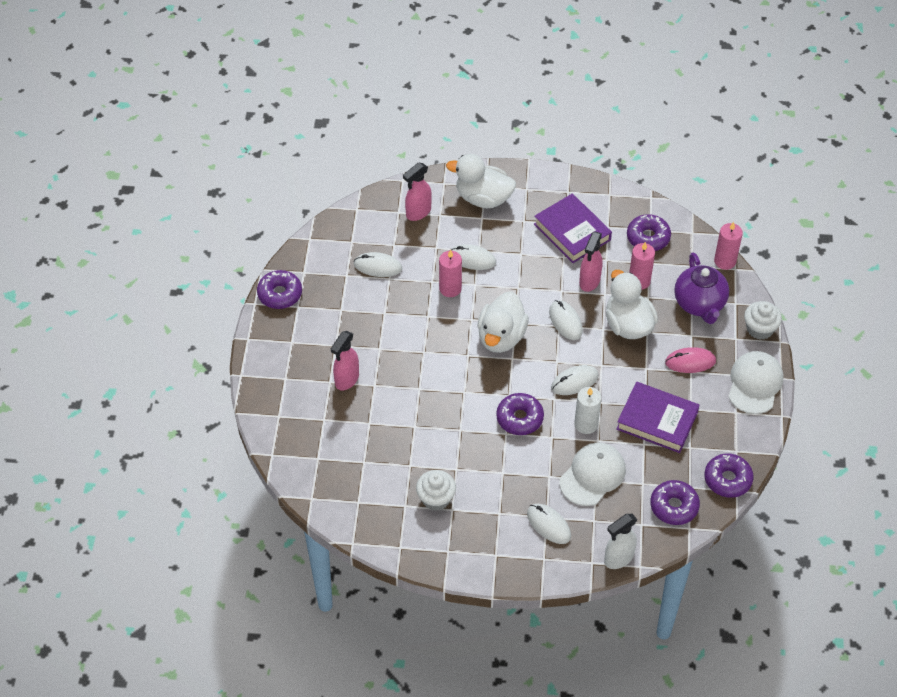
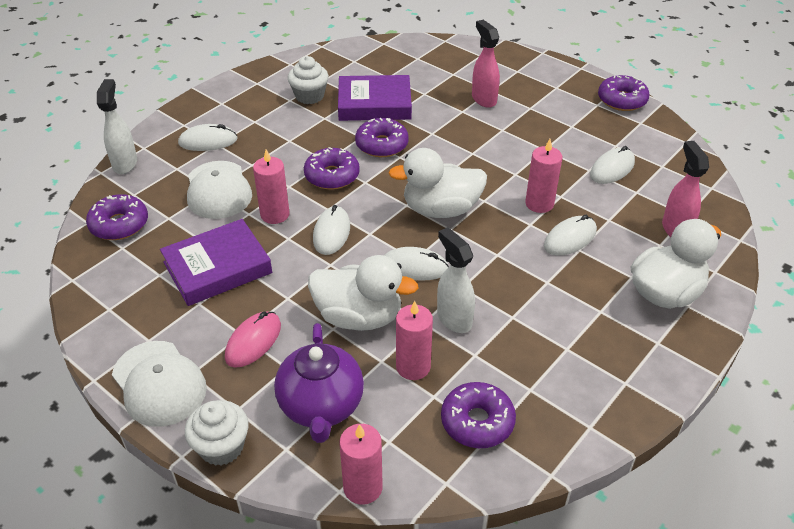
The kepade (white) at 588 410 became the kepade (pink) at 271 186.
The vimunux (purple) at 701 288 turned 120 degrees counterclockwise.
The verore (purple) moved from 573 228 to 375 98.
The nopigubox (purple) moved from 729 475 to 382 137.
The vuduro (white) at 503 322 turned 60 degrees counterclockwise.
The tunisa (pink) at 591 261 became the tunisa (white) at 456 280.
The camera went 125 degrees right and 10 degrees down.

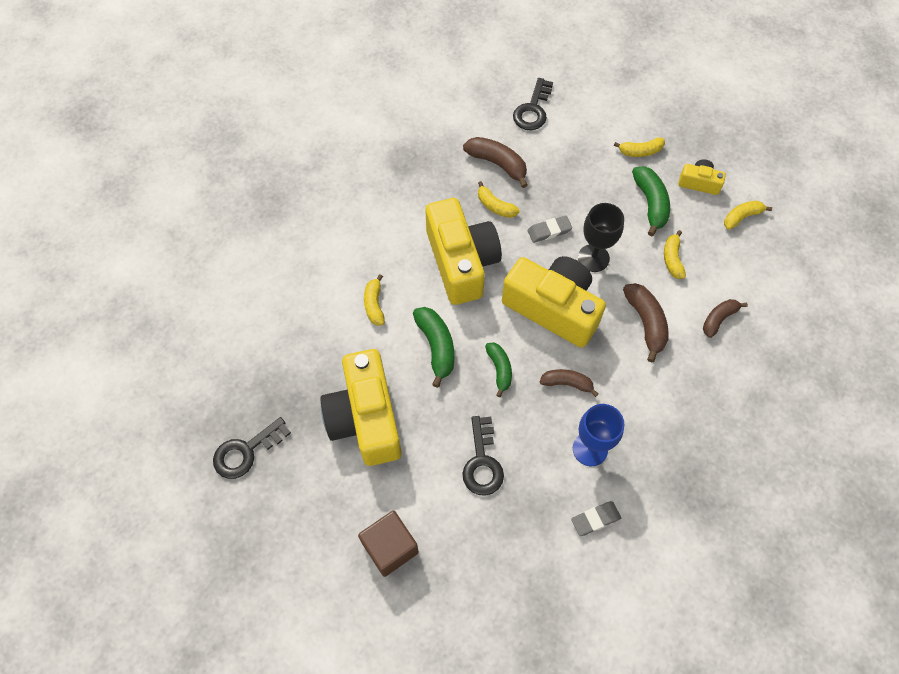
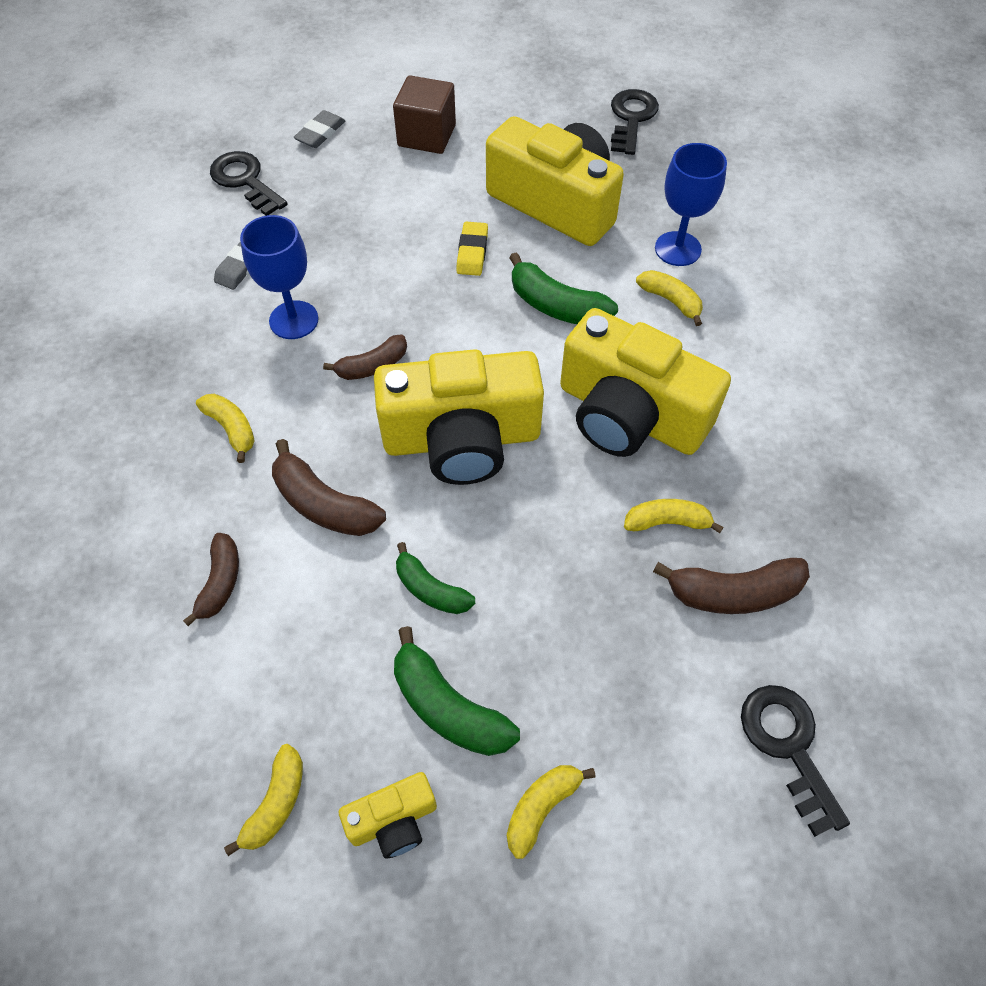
The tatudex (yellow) moved from 675 254 to 225 428.
The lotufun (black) moved from 483 456 to 249 183.
The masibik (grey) moved from 550 229 to 319 129.
The tatudex (green) moved from 498 369 to 435 578.
The masibik (yellow) at 472 249 appeared.
The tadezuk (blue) at 691 204 appeared.
The tadezuk (black) at 601 237 disappeared.
The camera went 140 degrees right and 5 degrees down.

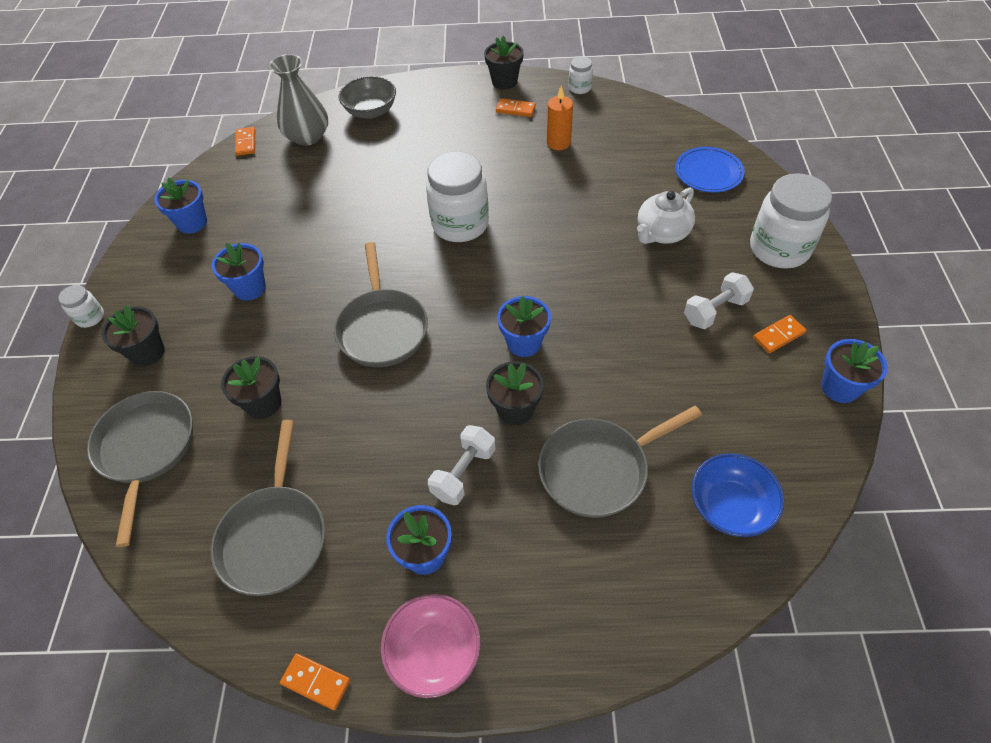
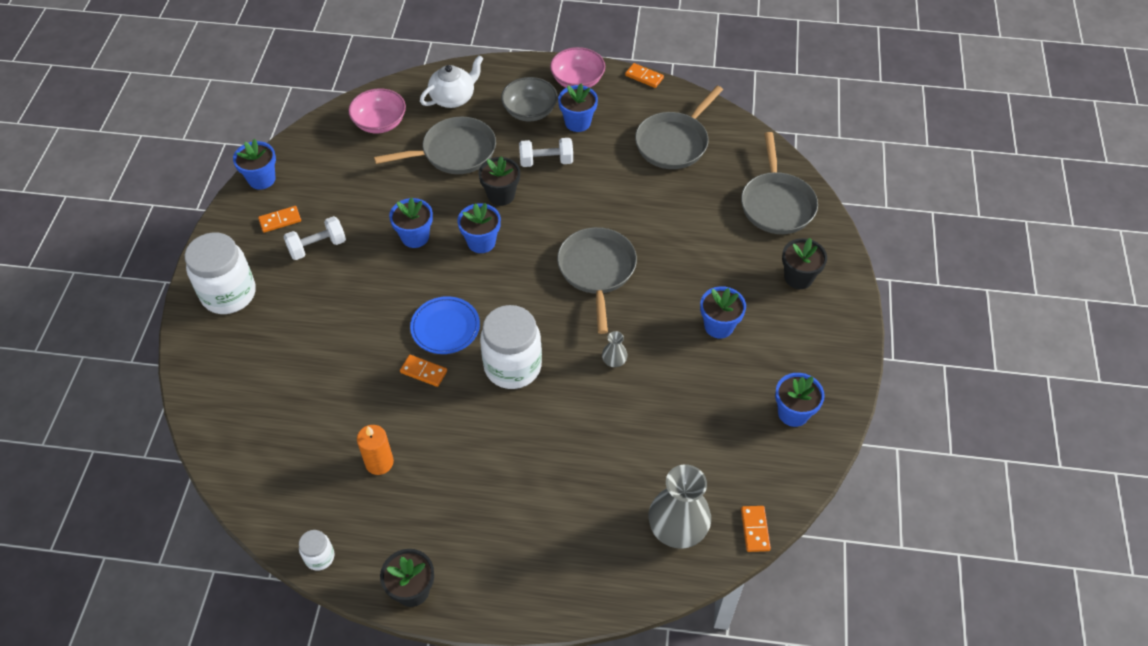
The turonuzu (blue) at 737 495 became the turonuzu (pink) at 377 110.
The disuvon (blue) at 411 223 appeared.
The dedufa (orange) moved from 516 107 to 423 371.
The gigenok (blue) moved from 710 170 to 445 325.
The vimunux (white) moved from 666 216 to 451 81.
The turonuzu (grey) moved from 367 97 to 529 99.
The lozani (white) at 461 465 turned 45 degrees clockwise.
The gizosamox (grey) at 614 349 appeared.
The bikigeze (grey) at 268 508 turned 150 degrees counterclockwise.
The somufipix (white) at 81 306 disappeared.
The disuvon (black) at 251 387 disappeared.
The camera went 175 degrees left and 0 degrees up.

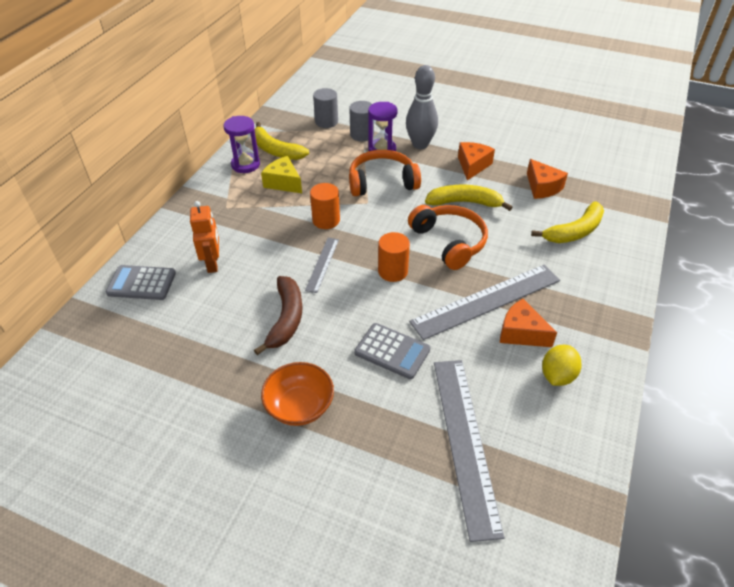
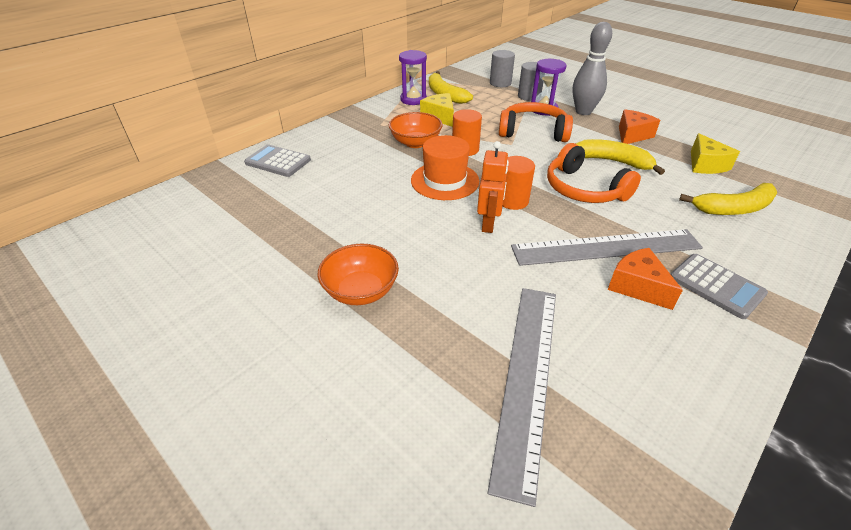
The turonuzu (orange) at 416 130 appeared.
The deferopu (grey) at 322 265 was replaced by the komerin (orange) at 445 167.
The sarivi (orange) moved from 204 237 to 493 187.
The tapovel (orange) at 448 237 turned 150 degrees clockwise.
The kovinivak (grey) moved from 392 351 to 719 286.
The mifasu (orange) at 547 179 became the mifasu (yellow) at 715 153.
The tatudex (brown) at 278 315 disappeared.
The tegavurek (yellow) at 562 365 disappeared.
The camera went 20 degrees right and 5 degrees down.

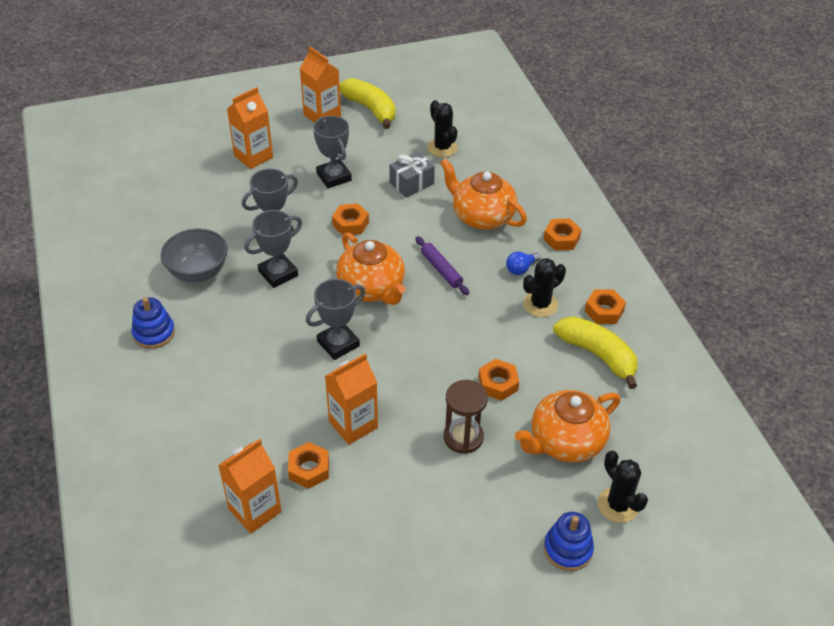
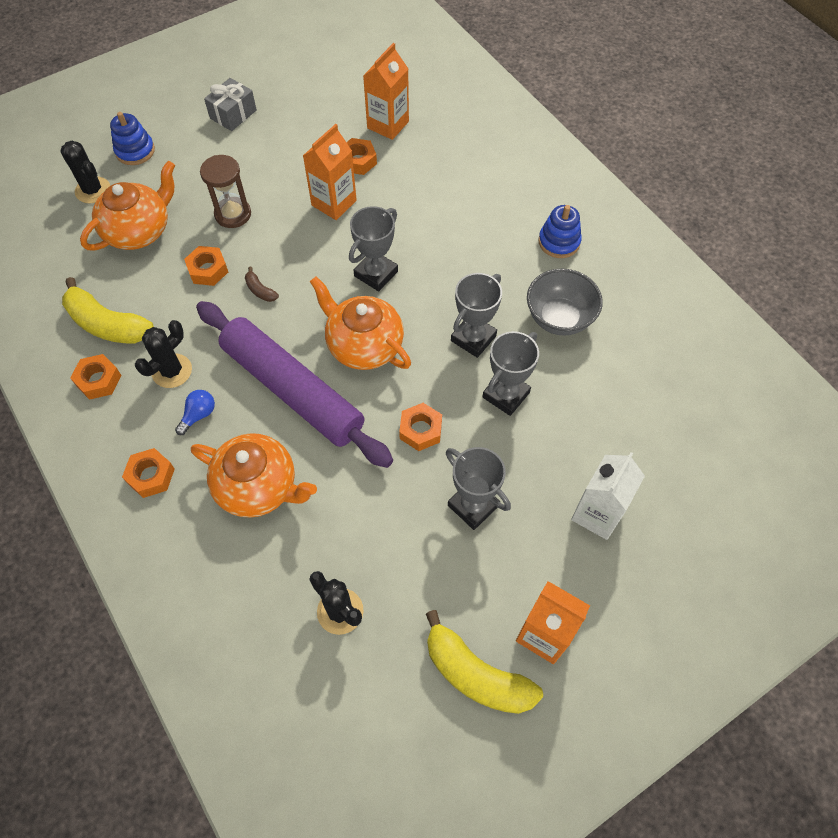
The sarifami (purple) at 442 265 changed to 2.42 times the size.
The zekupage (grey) moved from 412 174 to 230 104.
The tatudex (brown) at 262 284 appeared.
The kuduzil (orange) at 250 128 became the kuduzil (white) at 608 496.
The camera went 165 degrees right and 15 degrees up.

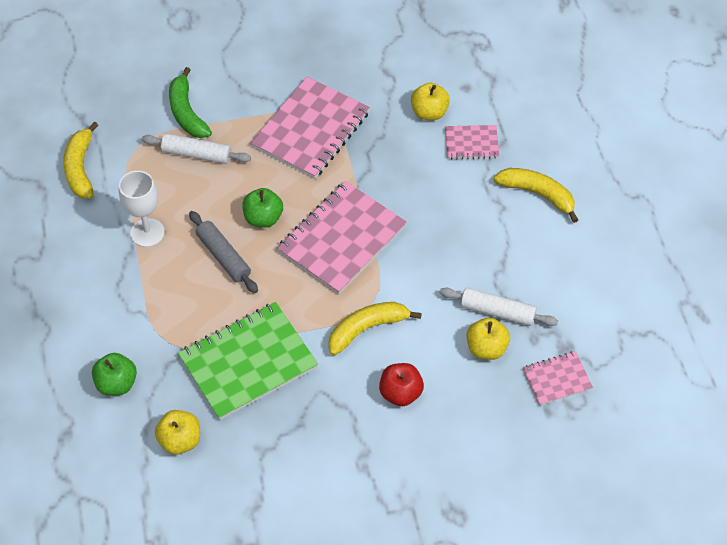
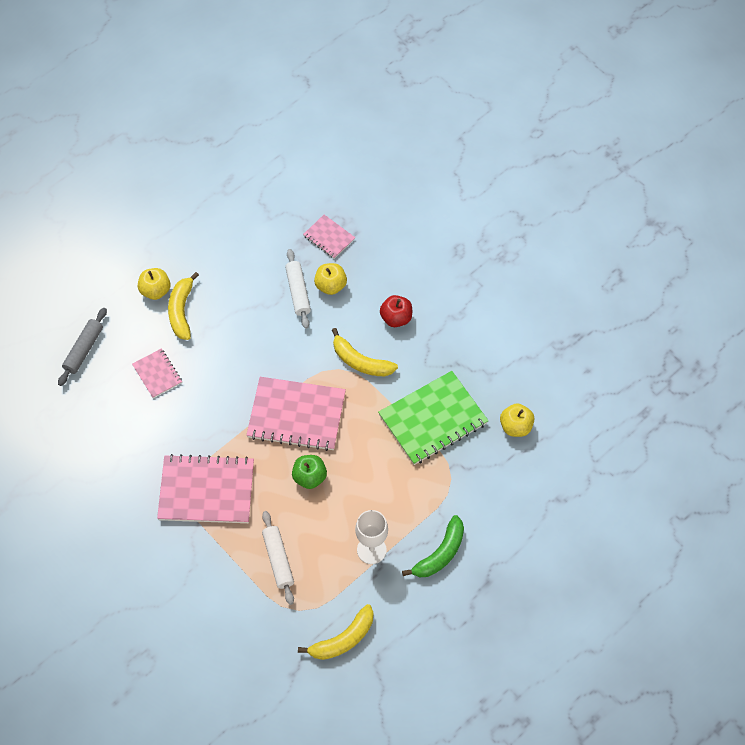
The sarifami (grey) moved from 223 252 to 82 347.
The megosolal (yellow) moved from 430 101 to 154 284.
The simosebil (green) at 248 361 turned 60 degrees counterclockwise.
The tatudex (green) moved from 190 102 to 433 546.
The megosolal (green) at 114 374 disappeared.
The camera went 120 degrees left and 5 degrees up.

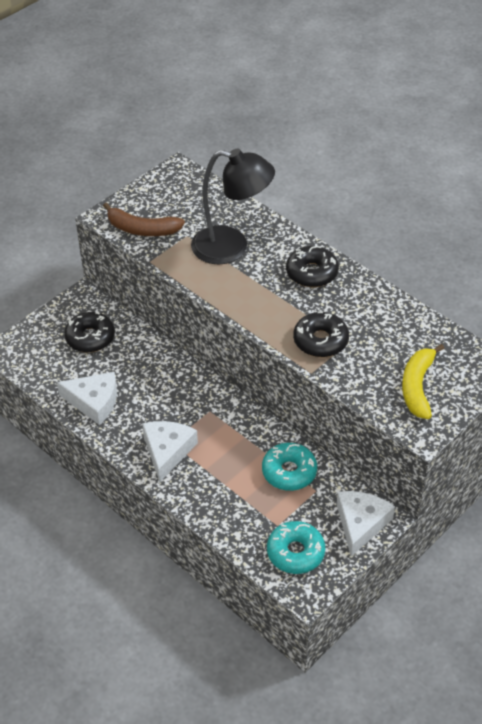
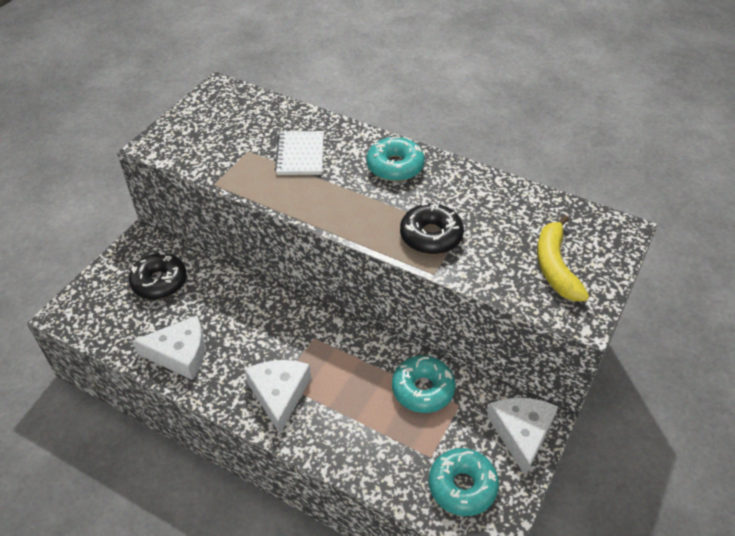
The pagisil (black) at 233 206 was replaced by the simosebil (white) at 299 153.
The nopigubox (black) at 312 266 became the nopigubox (turquoise) at 396 158.
The tatudex (brown) at 144 219 disappeared.
The camera went 15 degrees left and 0 degrees up.

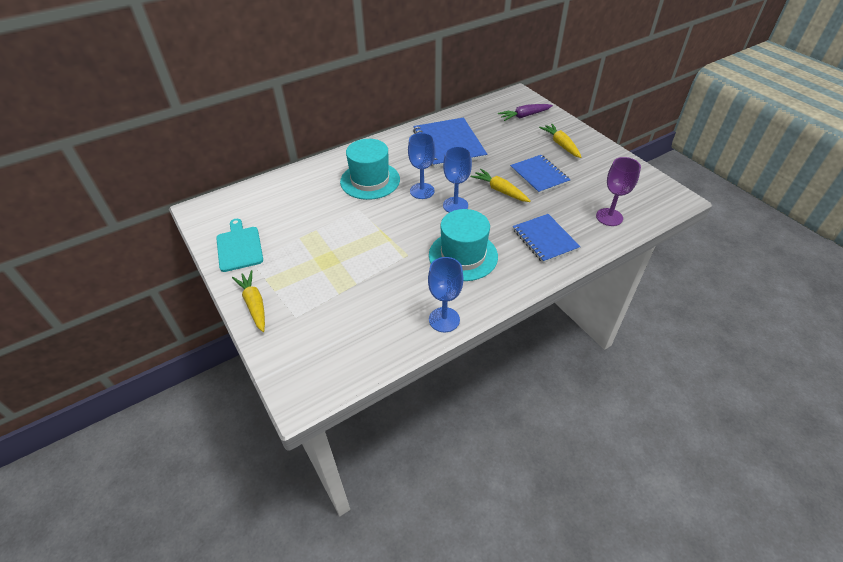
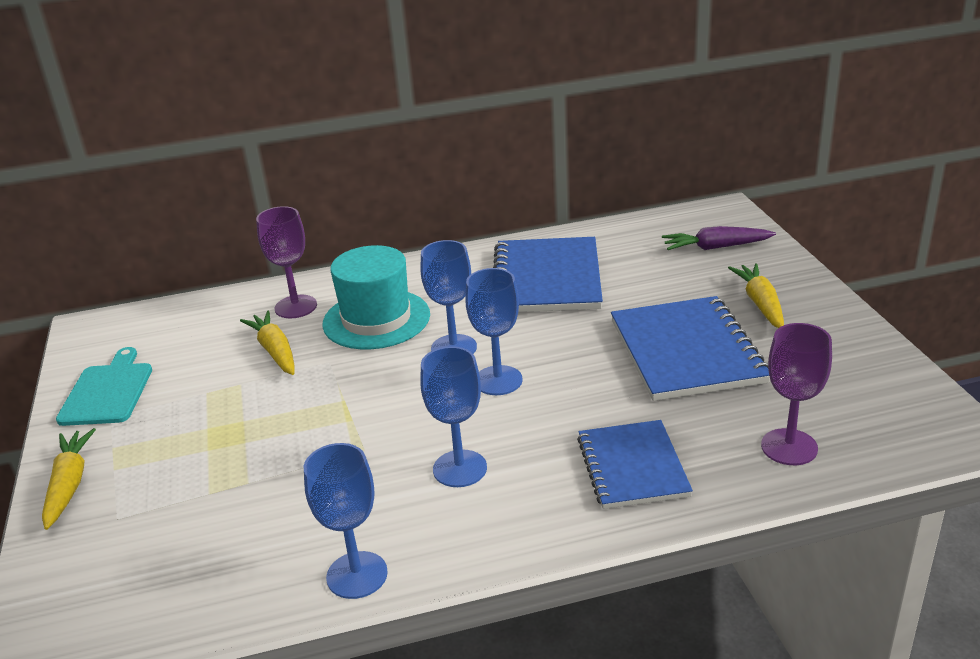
The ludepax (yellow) moved from 501 185 to 267 342.
The tadezuk (purple) at 286 262 appeared.
The komerin (turquoise) at 463 245 was replaced by the tadezuk (blue) at 453 416.
The simosebil (blue) at 540 174 changed to 1.53 times the size.
The camera went 20 degrees right and 15 degrees down.

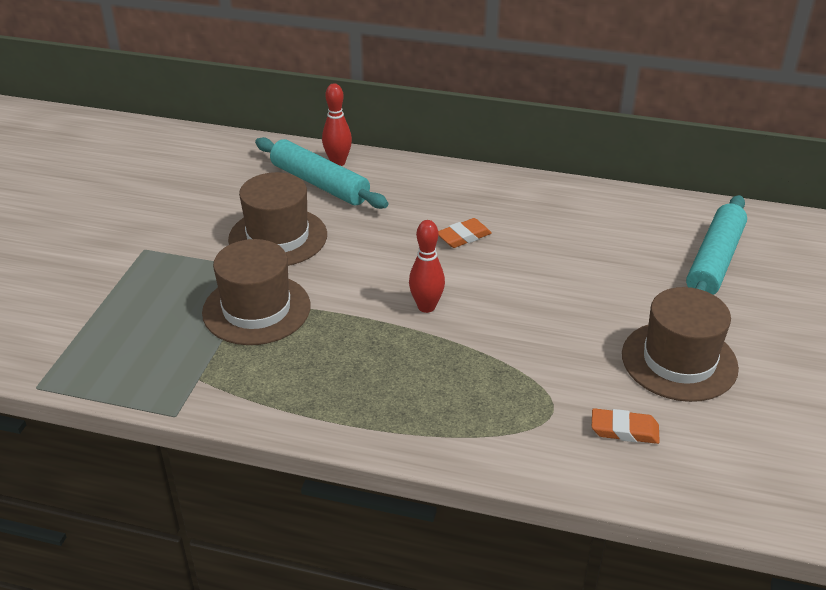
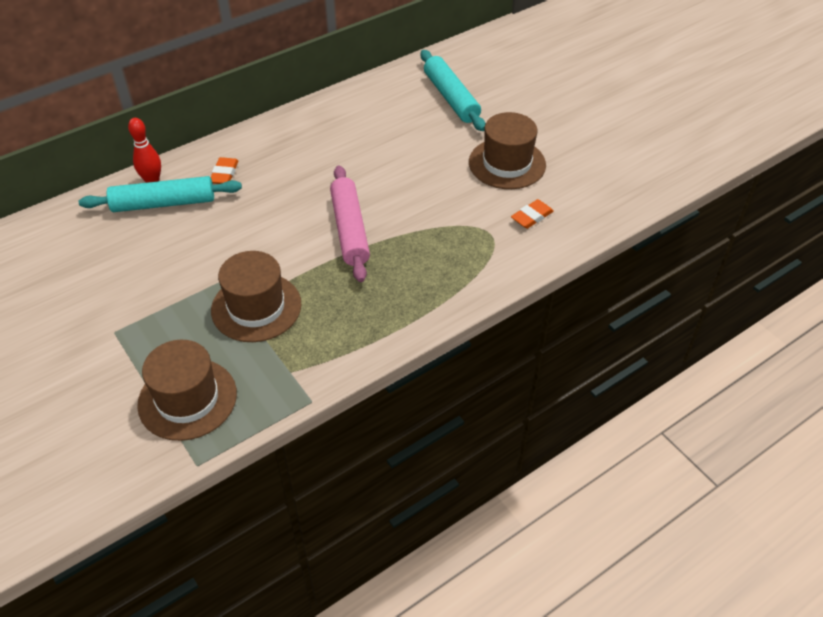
The komerin (brown) moved from 277 219 to 187 390.
The masibik (orange) moved from 465 233 to 224 170.
The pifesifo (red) at 427 266 was replaced by the sarifami (pink) at 350 223.
The camera went 50 degrees left and 10 degrees up.

